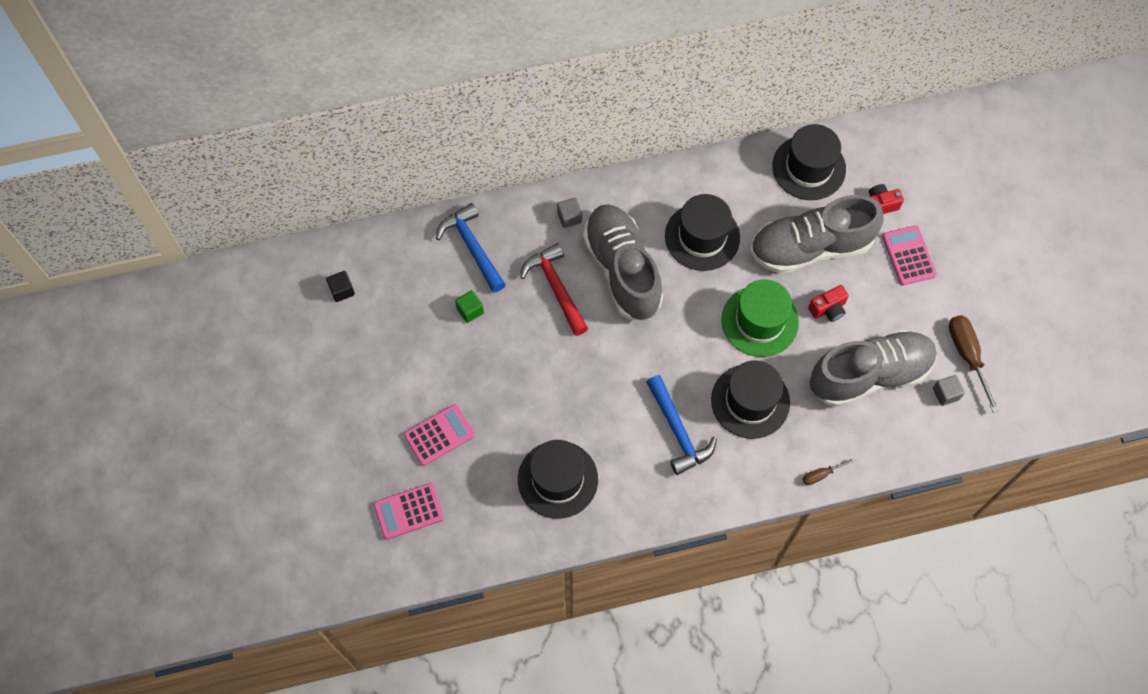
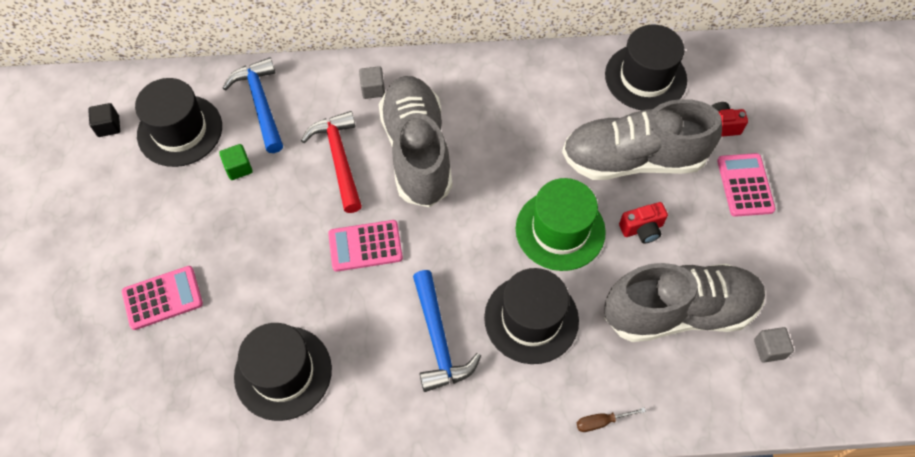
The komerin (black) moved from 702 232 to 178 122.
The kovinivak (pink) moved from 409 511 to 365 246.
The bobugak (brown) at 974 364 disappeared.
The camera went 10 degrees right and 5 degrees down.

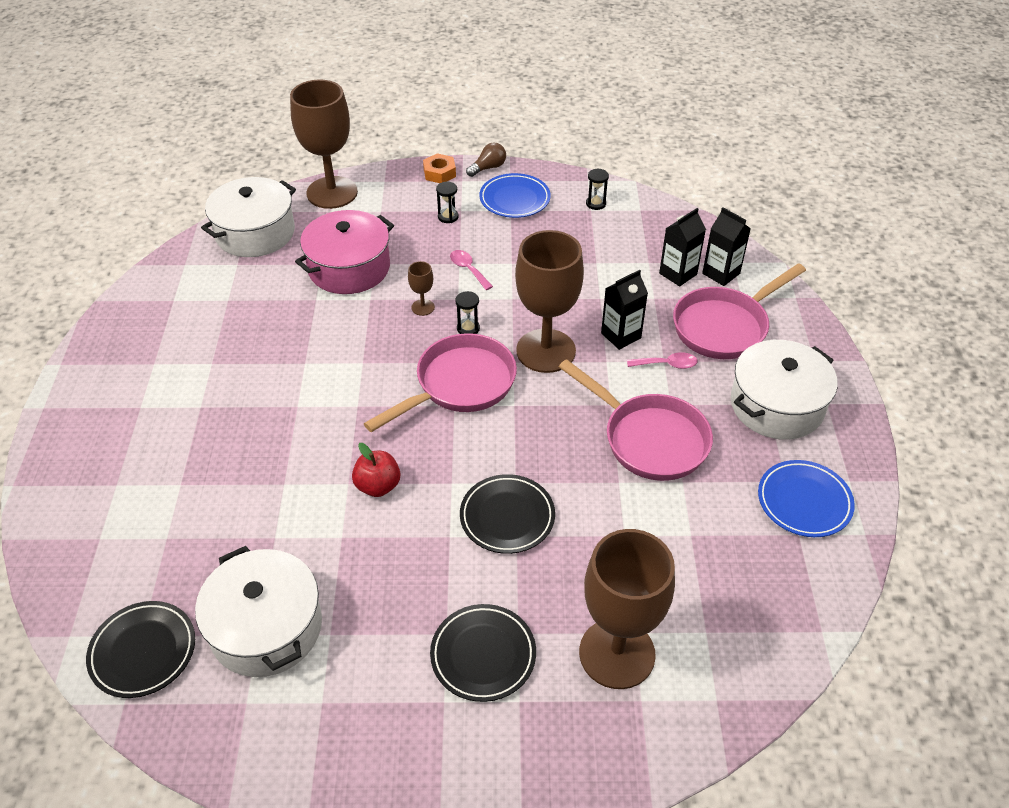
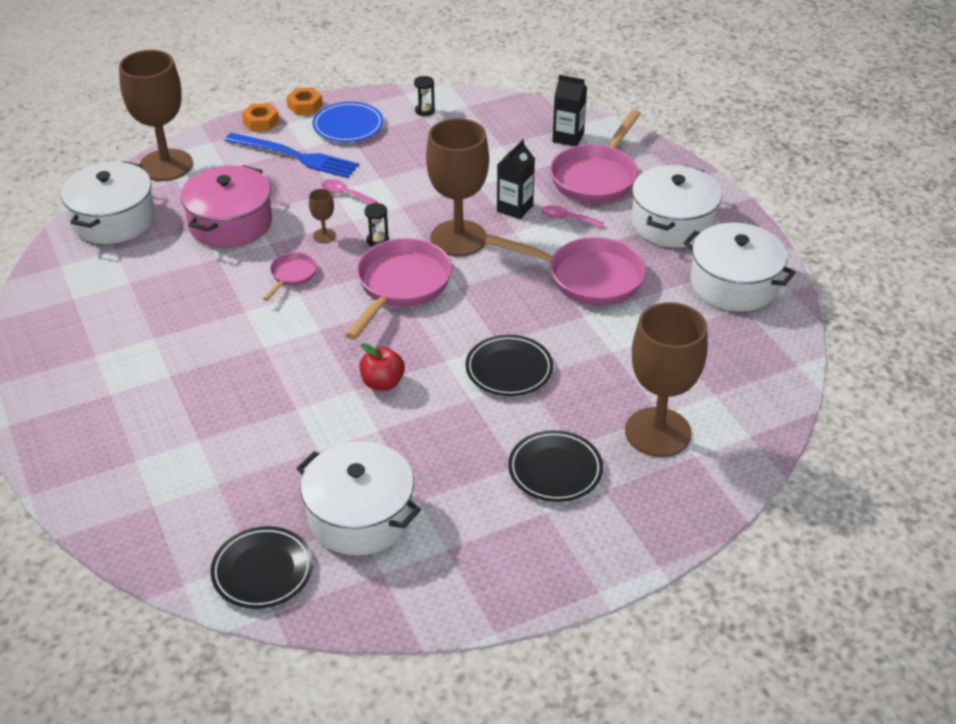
The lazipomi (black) at 447 202 was replaced by the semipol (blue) at 292 155.
The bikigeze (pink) at 290 276 appeared.
The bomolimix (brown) at 486 160 was replaced by the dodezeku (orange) at 304 101.
The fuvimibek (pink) at 662 360 turned 135 degrees counterclockwise.
The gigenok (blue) at 806 498 was replaced by the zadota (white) at 739 267.
The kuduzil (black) at 682 247 disappeared.
The camera went 25 degrees left and 5 degrees down.

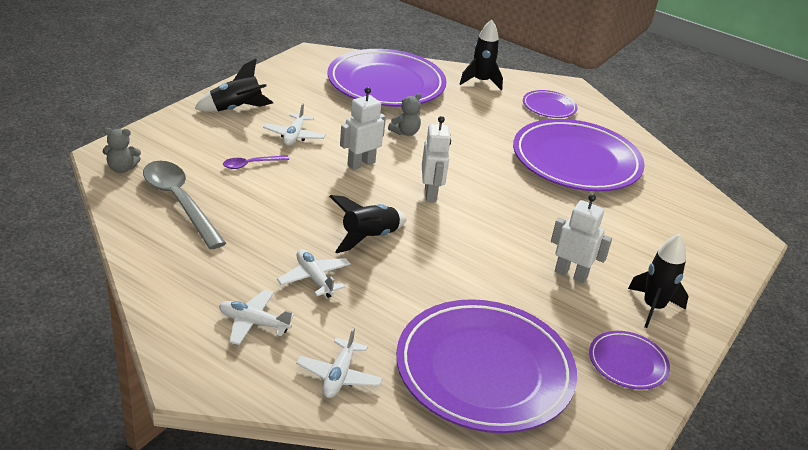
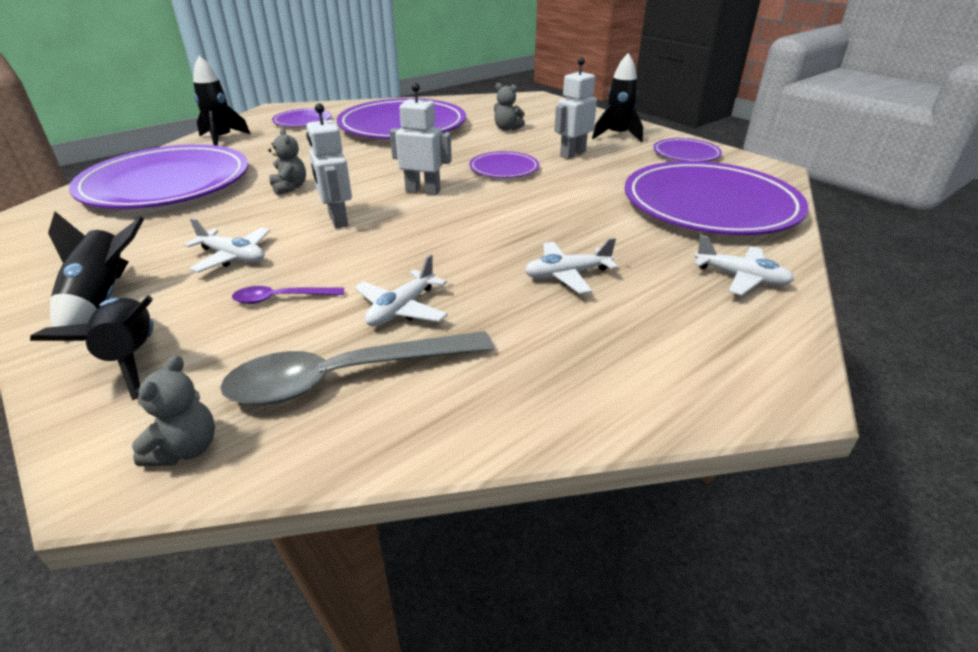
The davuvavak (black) moved from 368 224 to 91 347.
The fuvimibek (purple) at 256 162 turned 90 degrees clockwise.
The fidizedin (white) moved from 257 317 to 401 290.
The gigenok (purple) at 504 164 appeared.
The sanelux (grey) at 509 107 appeared.
The camera went 70 degrees left and 0 degrees up.

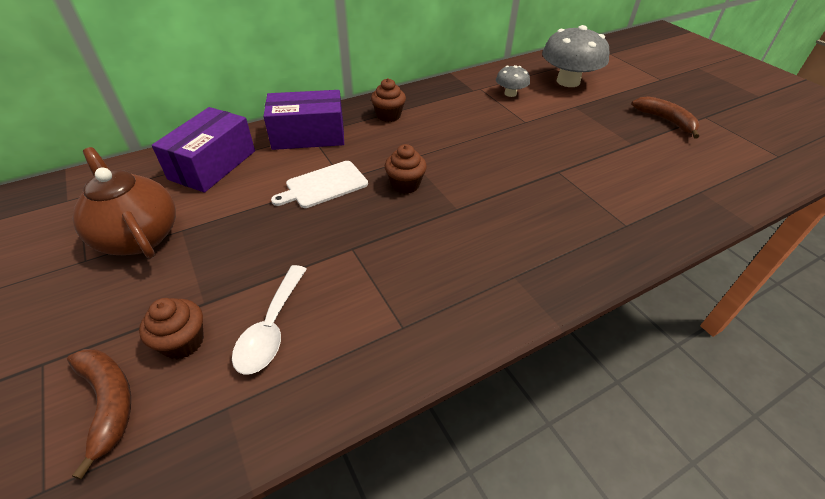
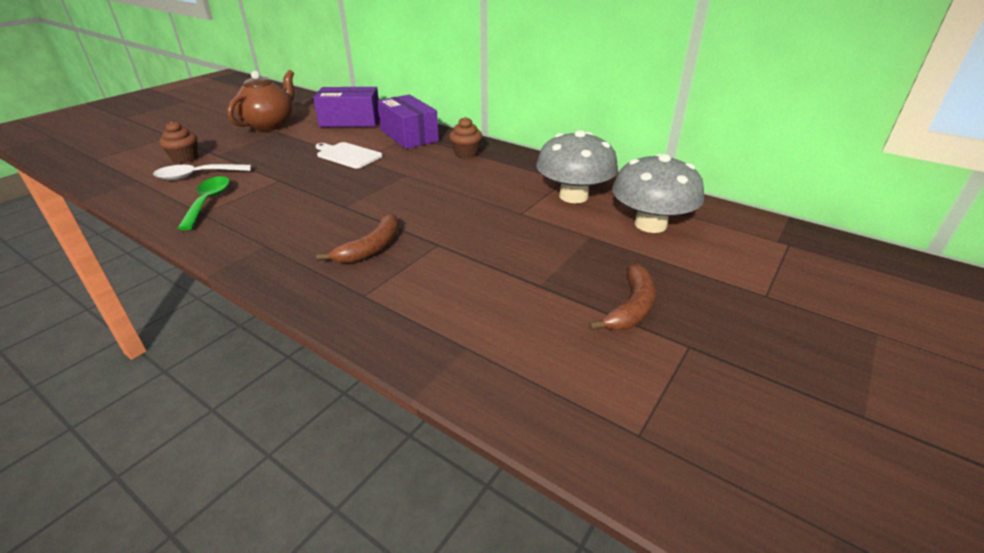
The fuvimibek (green) at 203 203 appeared.
The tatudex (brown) moved from 99 414 to 357 238.
The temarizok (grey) at 513 81 changed to 1.95 times the size.
The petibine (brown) at 406 169 disappeared.
The camera went 65 degrees right and 10 degrees down.

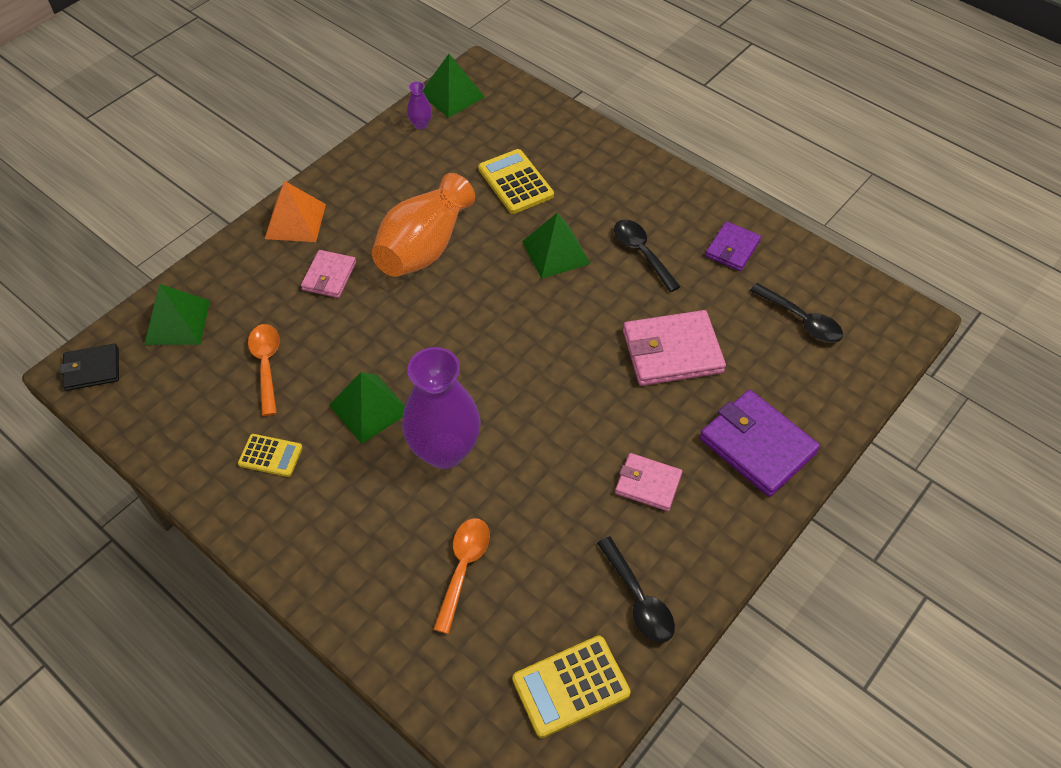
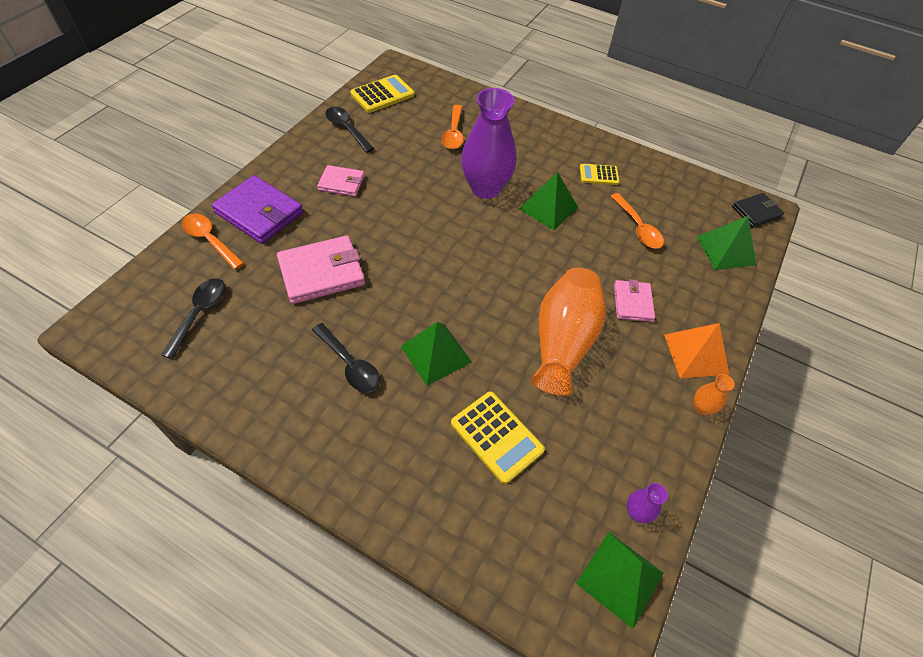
The fuvimibek (black) at 796 313 turned 75 degrees clockwise.
The fuvimibek (orange) at 213 242 appeared.
The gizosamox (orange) at 714 394 appeared.
The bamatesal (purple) at 733 246 disappeared.
The camera went 165 degrees right and 0 degrees up.

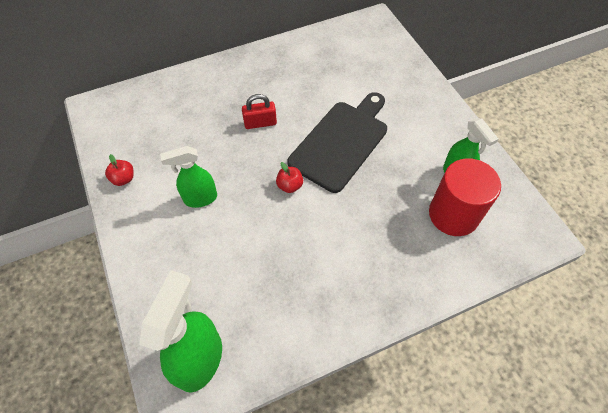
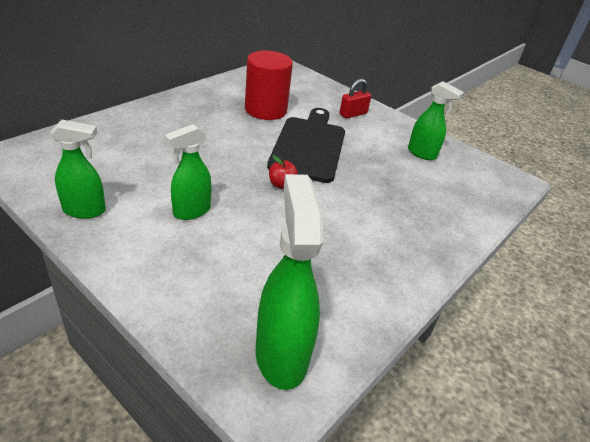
The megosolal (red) at 119 170 was replaced by the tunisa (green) at 78 169.
The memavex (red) moved from 465 197 to 269 85.
The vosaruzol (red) moved from 259 111 to 355 99.
The camera went 30 degrees left and 20 degrees down.

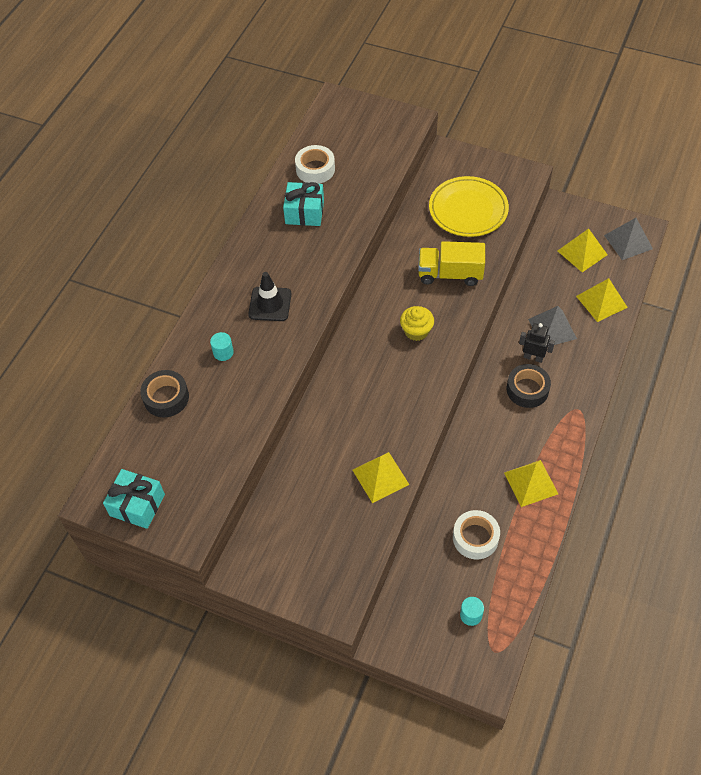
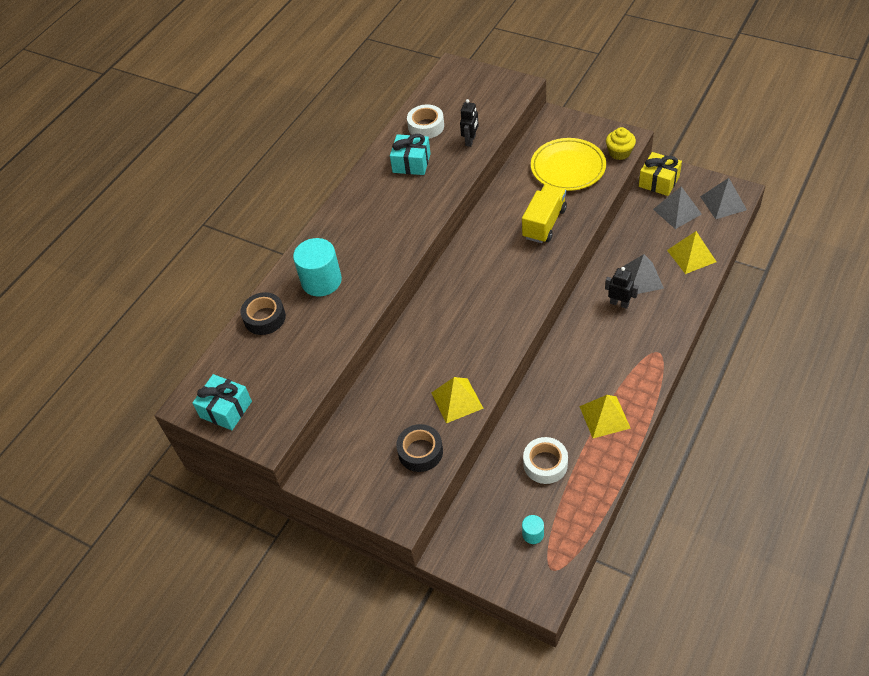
The memavex (turquoise) at 222 346 changed to 2.14 times the size.
The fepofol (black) moved from 529 386 to 419 448.
The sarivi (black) at 469 123 appeared.
The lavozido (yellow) at 451 263 turned 105 degrees clockwise.
The petibine (yellow) moved from 417 323 to 621 143.
The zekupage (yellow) at 660 174 appeared.
The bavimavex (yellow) at 583 250 became the bavimavex (grey) at 677 207.
The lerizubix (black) at 269 296 disappeared.
The camera went 10 degrees right and 5 degrees down.

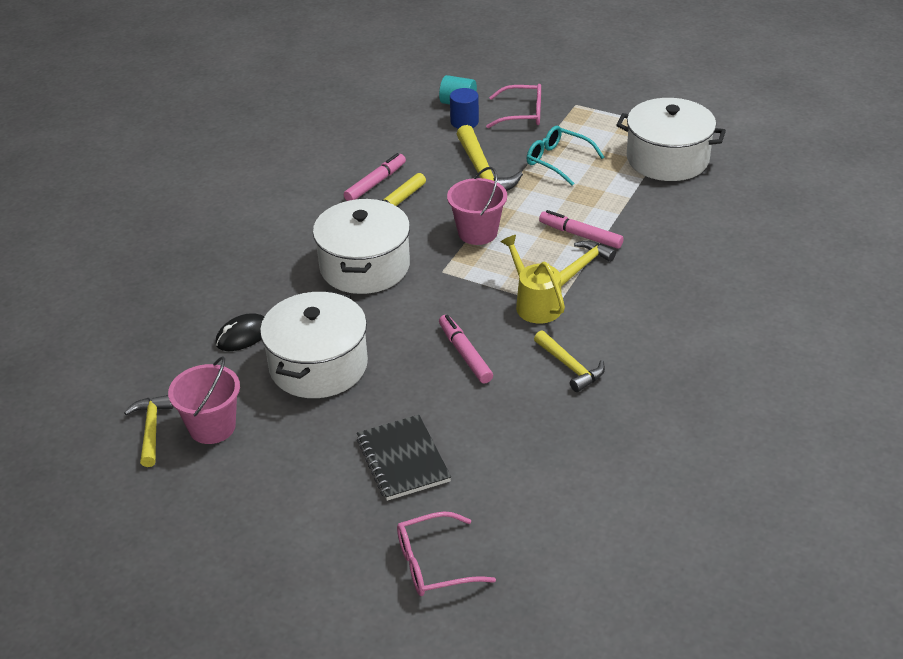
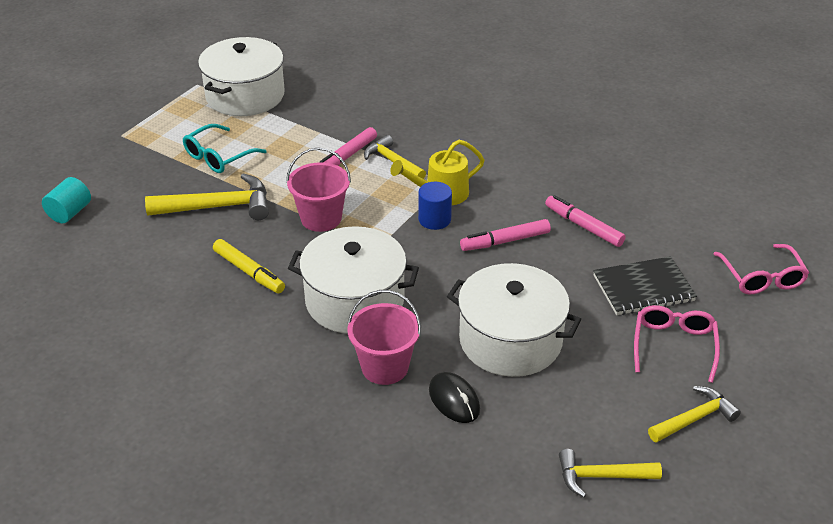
The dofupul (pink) moved from 204 400 to 384 337.
The memavex (blue) moved from 464 108 to 435 206.
The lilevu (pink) moved from 375 177 to 585 221.
The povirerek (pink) moved from 513 106 to 677 344.
The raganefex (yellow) moved from 569 361 to 694 414.
The camera went 85 degrees left and 0 degrees up.

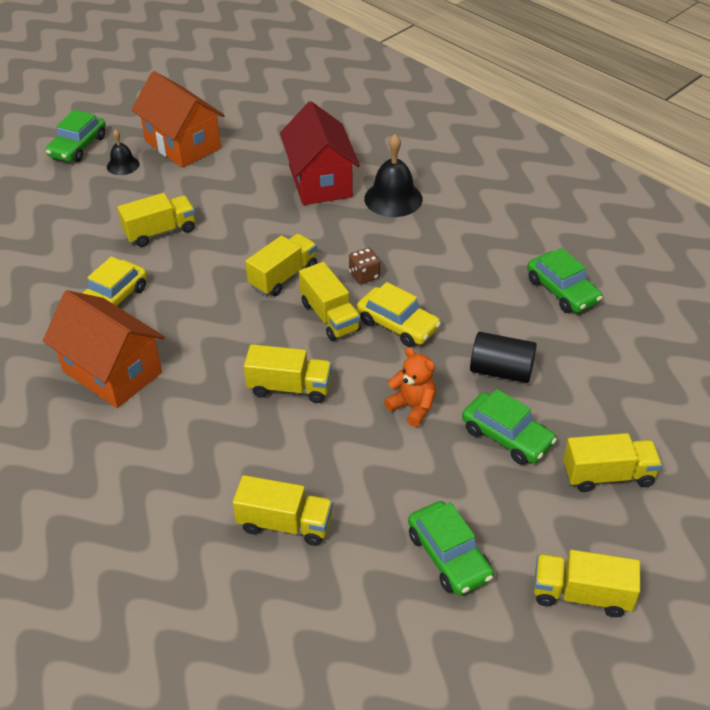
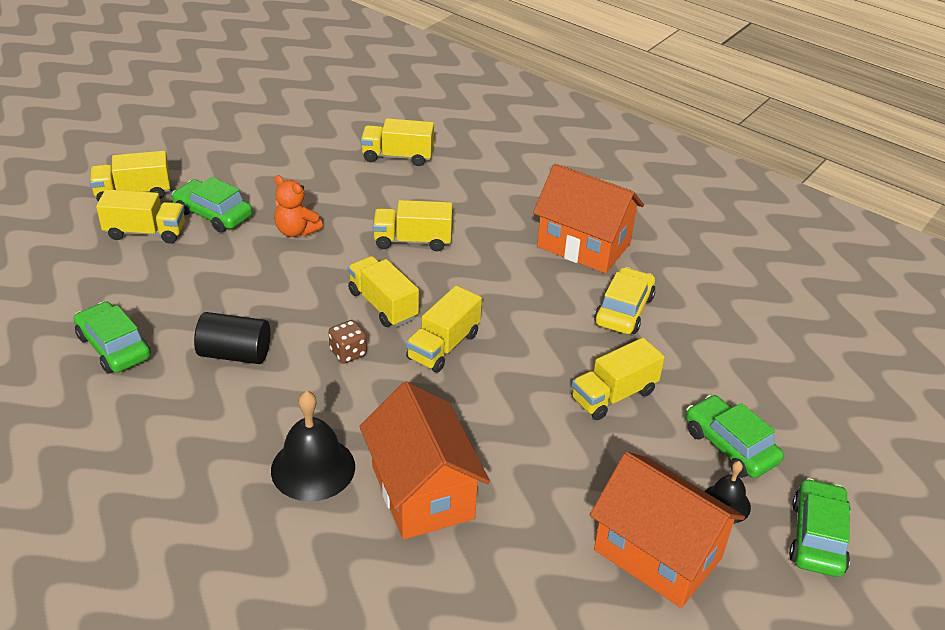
The lavozido (yellow) moved from 587 583 to 140 216.
The memavex (black) moved from 503 357 to 232 338.
The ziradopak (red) at 320 153 became the ziradopak (orange) at 424 460.
The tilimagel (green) moved from 451 548 to 735 436.
The tilimagel (yellow) at 399 314 disappeared.
The camera went 170 degrees right and 5 degrees down.

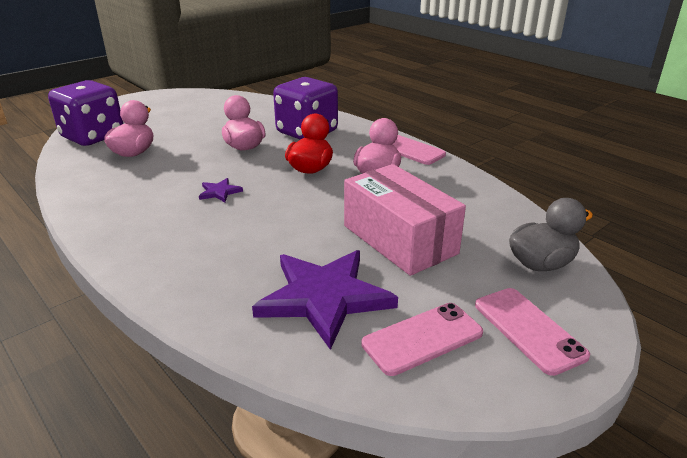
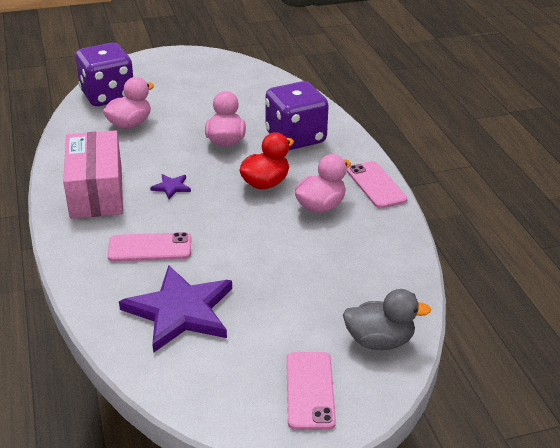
The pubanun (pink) moved from 405 220 to 93 174.
The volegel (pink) moved from 422 339 to 149 247.
The camera went 25 degrees right and 5 degrees up.

